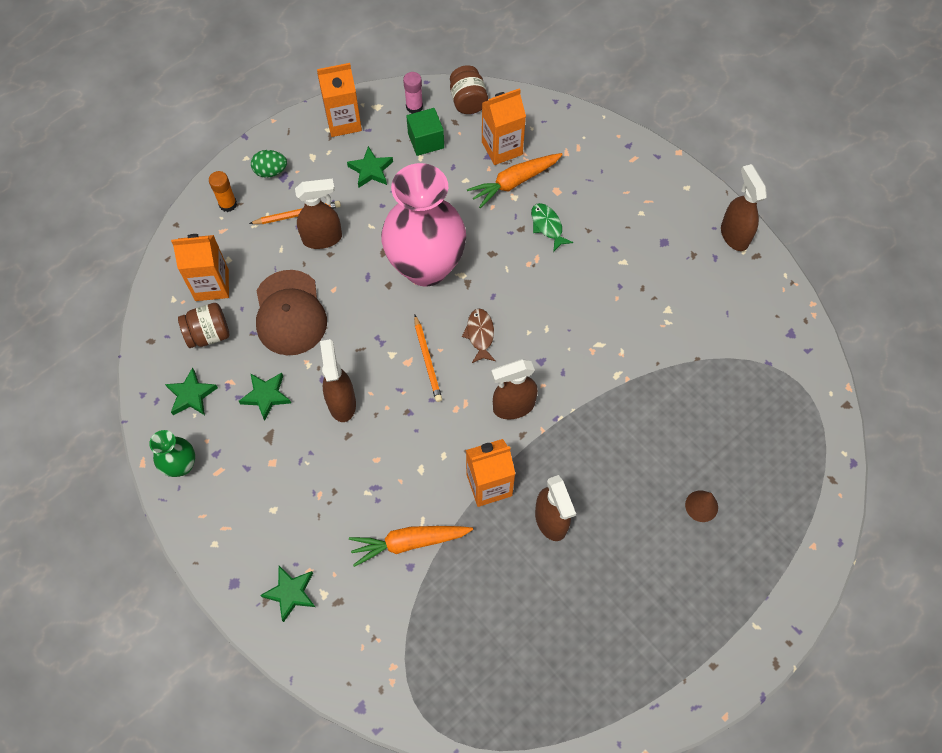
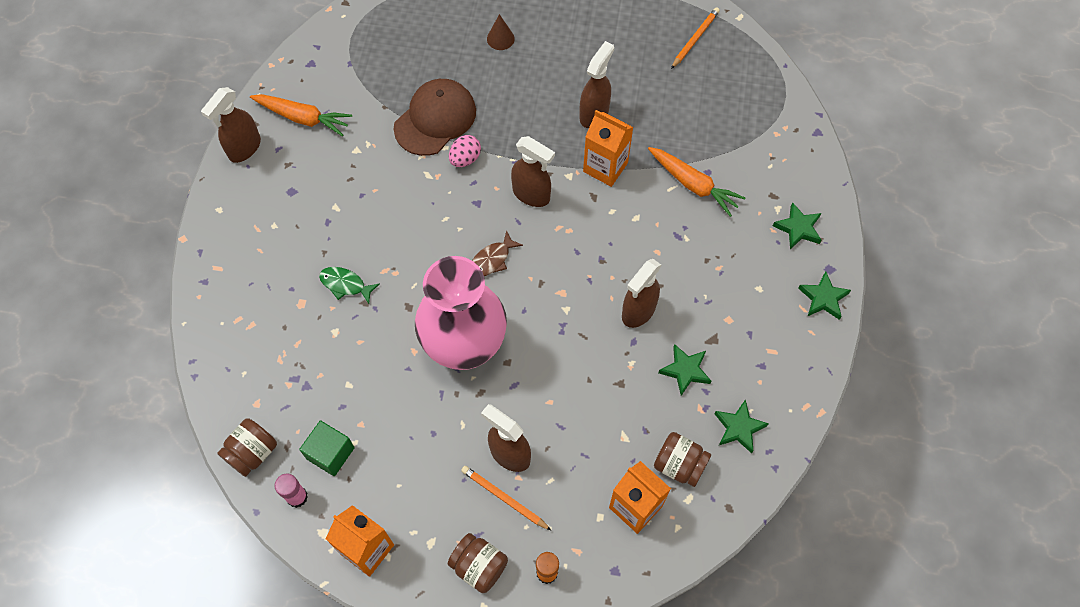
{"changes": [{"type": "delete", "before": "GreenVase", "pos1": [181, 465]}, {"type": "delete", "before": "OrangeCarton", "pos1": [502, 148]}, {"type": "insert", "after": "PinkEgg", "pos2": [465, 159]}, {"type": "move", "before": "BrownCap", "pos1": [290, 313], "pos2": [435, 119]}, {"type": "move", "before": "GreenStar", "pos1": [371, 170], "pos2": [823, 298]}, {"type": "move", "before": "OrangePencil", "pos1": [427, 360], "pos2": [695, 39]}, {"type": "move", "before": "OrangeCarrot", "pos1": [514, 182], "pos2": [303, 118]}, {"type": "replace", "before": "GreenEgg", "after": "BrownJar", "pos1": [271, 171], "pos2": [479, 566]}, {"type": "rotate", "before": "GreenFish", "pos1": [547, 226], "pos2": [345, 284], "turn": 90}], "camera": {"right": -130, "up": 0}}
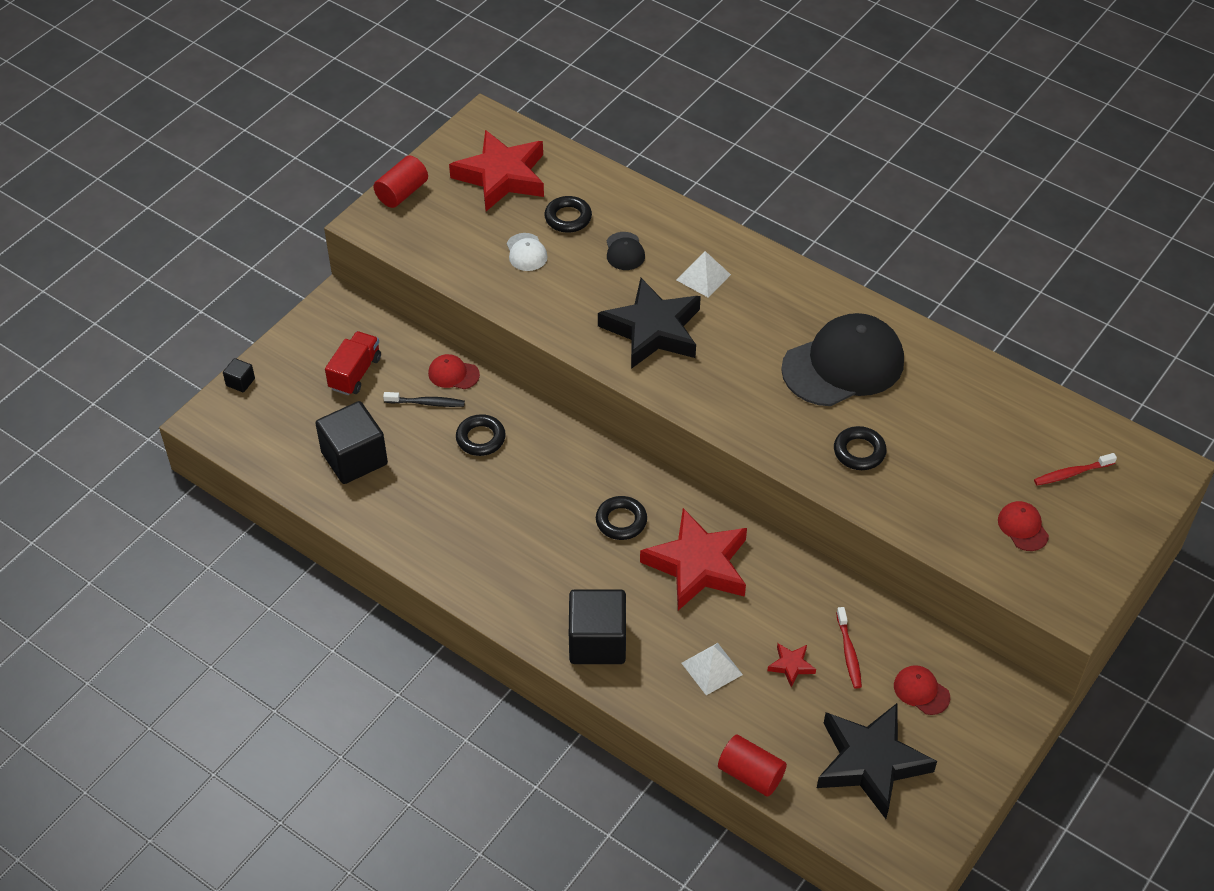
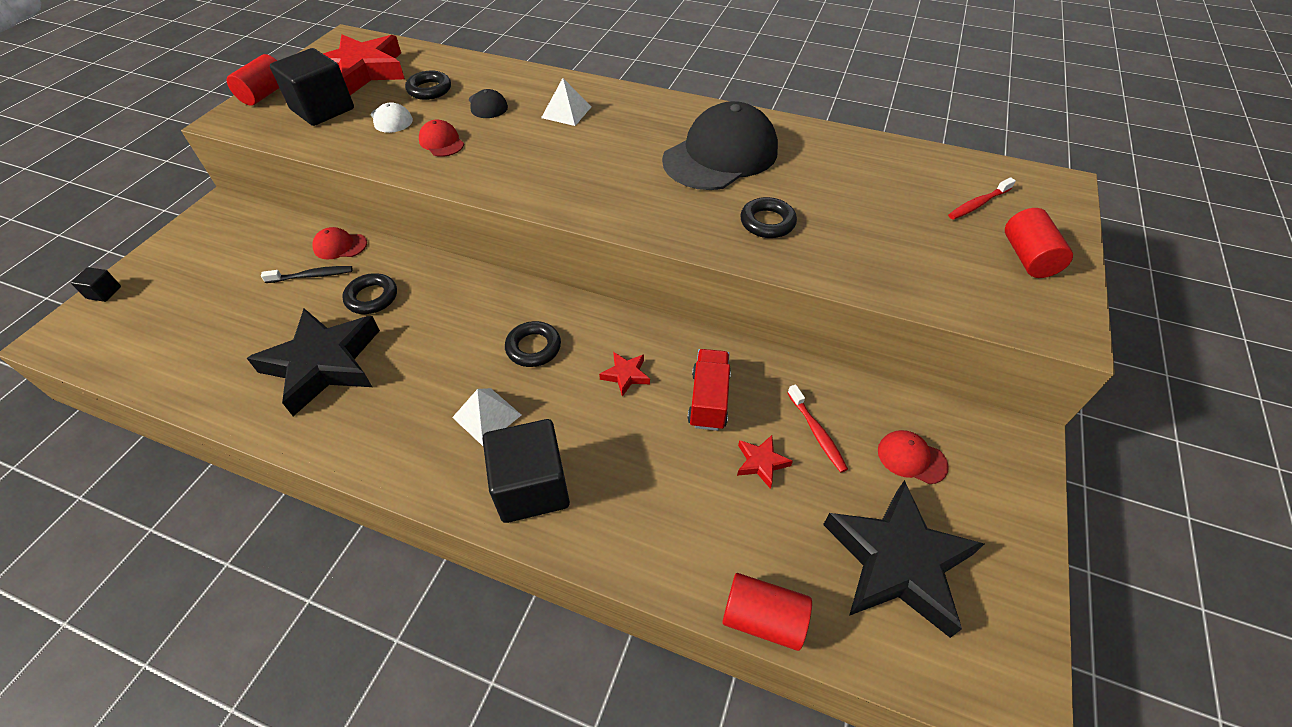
{"changes": [{"type": "insert", "after": "RedCylinder", "pos2": [1027, 257]}, {"type": "move", "before": "BlackCube", "pos1": [354, 458], "pos2": [322, 109]}, {"type": "move", "before": "RedTruck", "pos1": [355, 373], "pos2": [708, 400]}, {"type": "move", "before": "BlackStar", "pos1": [653, 330], "pos2": [324, 364]}, {"type": "move", "before": "WhitePyramid", "pos1": [712, 668], "pos2": [487, 416]}, {"type": "move", "before": "RedCap", "pos1": [1023, 527], "pos2": [441, 142]}, {"type": "resize", "before": "RedStar", "pos1": [697, 565], "pos2": [625, 375], "scale": 0.41}], "camera": {"right": -15, "up": 0}}
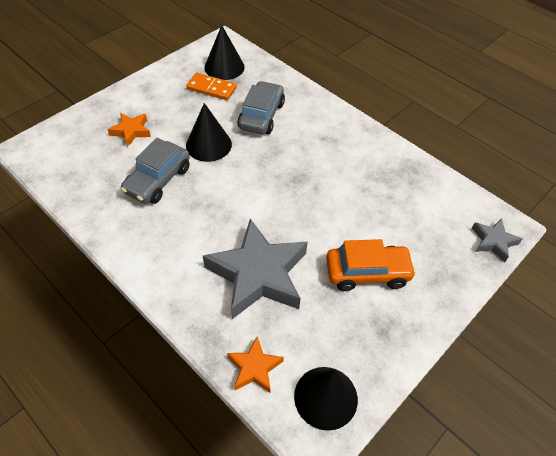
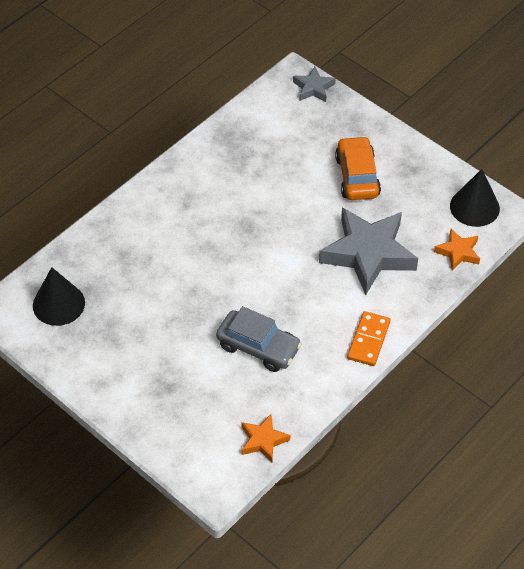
{"changes": [{"type": "delete", "before": "BlackCone", "pos1": [208, 145]}, {"type": "delete", "before": "GreyCar", "pos1": [261, 115]}, {"type": "move", "before": "OrangeStar", "pos1": [131, 131], "pos2": [263, 440]}, {"type": "move", "before": "OrangeDomino", "pos1": [211, 88], "pos2": [368, 340]}], "camera": {"right": -90, "up": 0}}
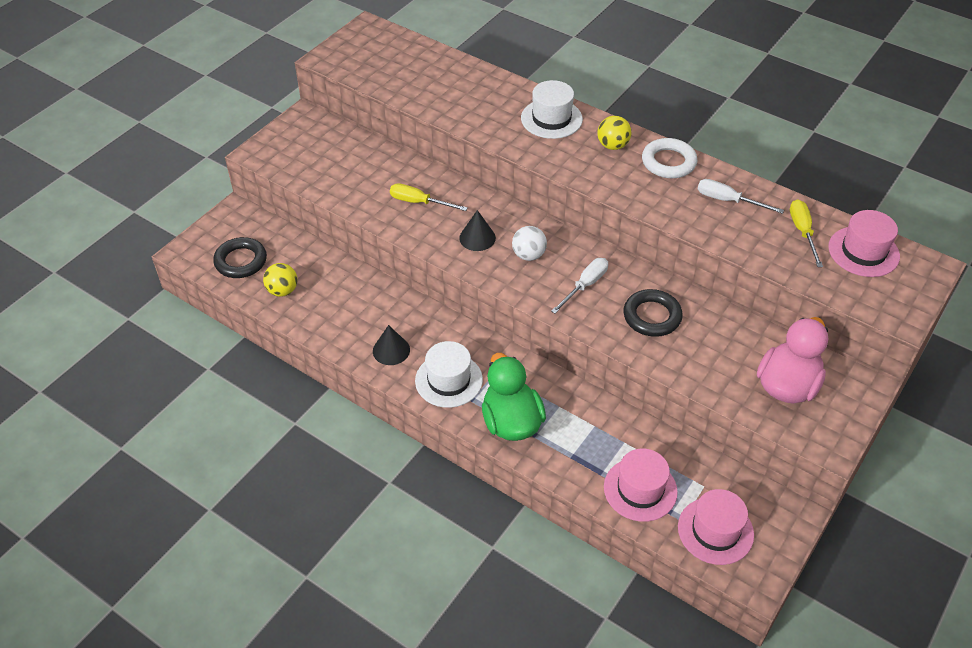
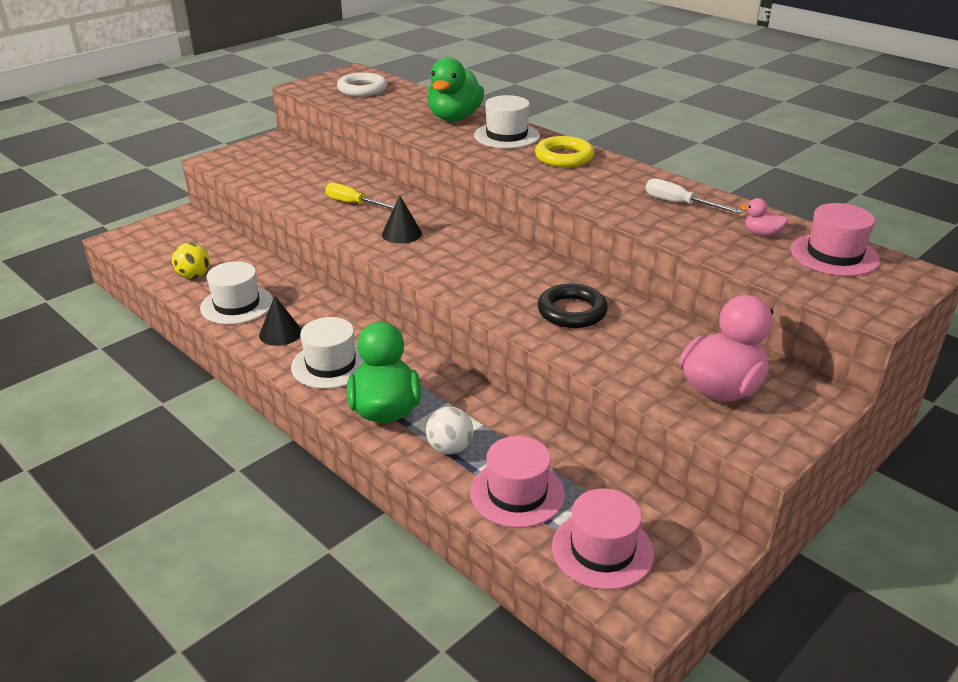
{"changes": [{"type": "delete", "before": "BlackRing", "pos1": [241, 261]}, {"type": "delete", "before": "WhiteScrewdriver", "pos1": [585, 285]}, {"type": "insert", "after": "WhiteHat", "pos2": [237, 305]}, {"type": "insert", "after": "GreenDuck", "pos2": [454, 118]}, {"type": "move", "before": "WhiteBall", "pos1": [528, 255], "pos2": [450, 448]}, {"type": "move", "before": "WhiteRing", "pos1": [668, 162], "pos2": [362, 89]}, {"type": "replace", "before": "YellowBall", "after": "YellowRing", "pos1": [612, 145], "pos2": [564, 157]}, {"type": "replace", "before": "YellowScrewdriver", "after": "PinkDuck", "pos1": [802, 232], "pos2": [762, 234]}], "camera": {"right": 10, "up": -15}}
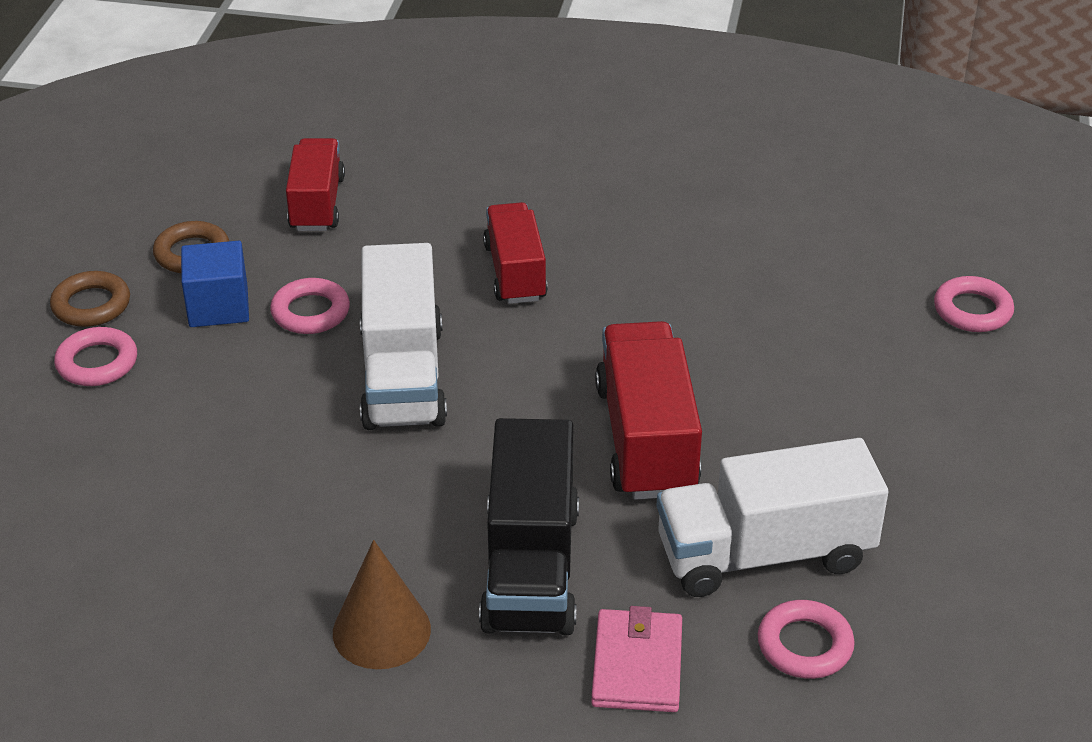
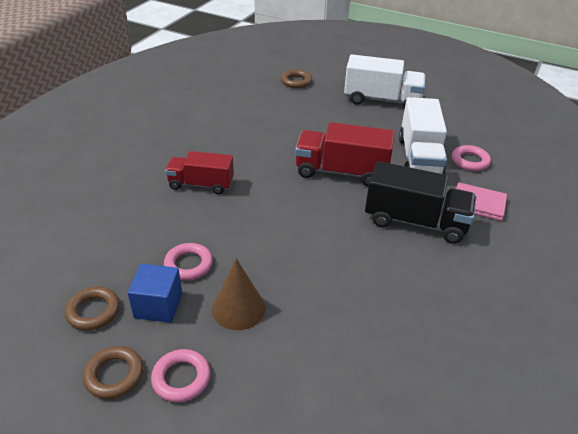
{"changes": [{"type": "delete", "before": "RedTruck", "pos1": [317, 204]}, {"type": "move", "before": "BrownCone", "pos1": [381, 630], "pos2": [238, 308]}, {"type": "move", "before": "WhiteTruck", "pos1": [403, 376], "pos2": [382, 100]}, {"type": "recolor", "before": "PinkRing", "after": "BrownRing", "pos1": [972, 310], "pos2": [296, 81]}], "camera": {"right": -75, "up": 0}}
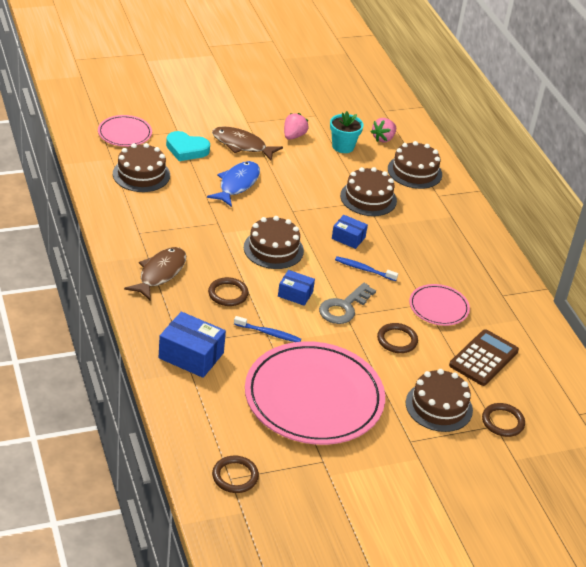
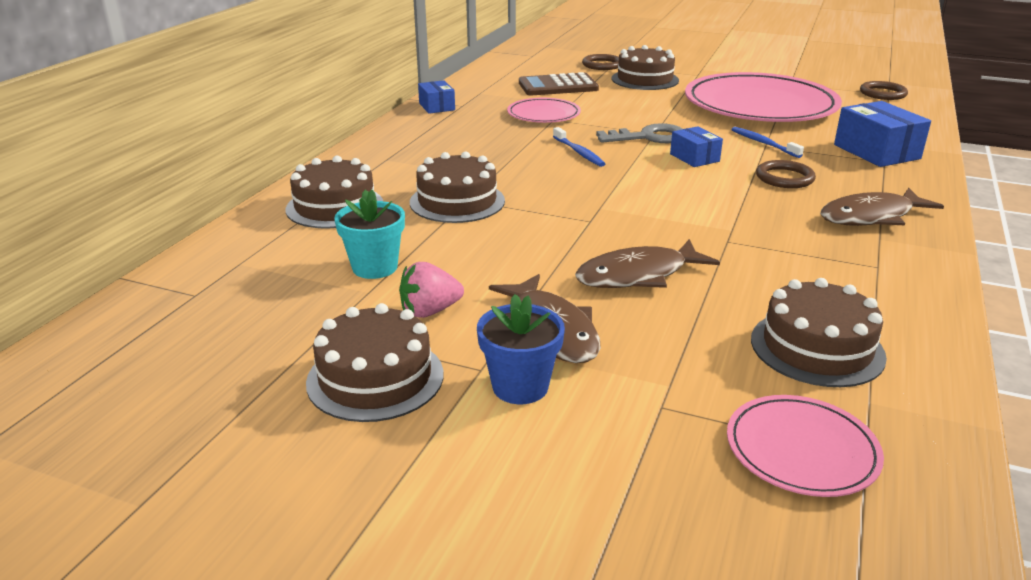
{"changes": [{"type": "delete", "before": "TurquoiseHeart", "pos1": [186, 149]}, {"type": "delete", "before": "PinkStrawberry", "pos1": [383, 138]}, {"type": "delete", "before": "BrownRing", "pos1": [397, 340]}, {"type": "insert", "after": "BlueFlowerPot", "pos2": [520, 387]}, {"type": "move", "before": "BrownCake", "pos1": [273, 249], "pos2": [375, 378]}, {"type": "move", "before": "BlueBox", "pos1": [348, 238], "pos2": [437, 106]}, {"type": "recolor", "before": "BlueFish", "after": "BrownFish", "pos1": [237, 184], "pos2": [638, 275]}], "camera": {"right": -135, "up": -10}}
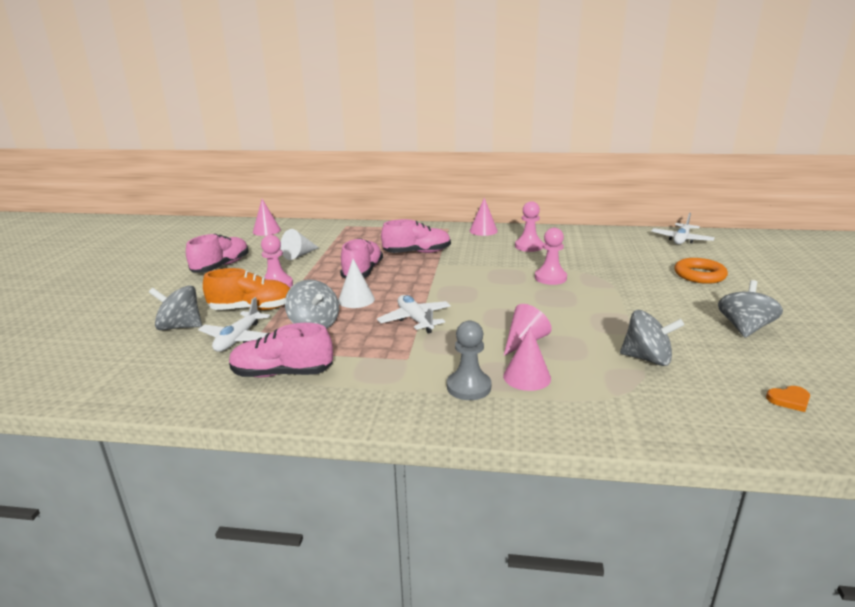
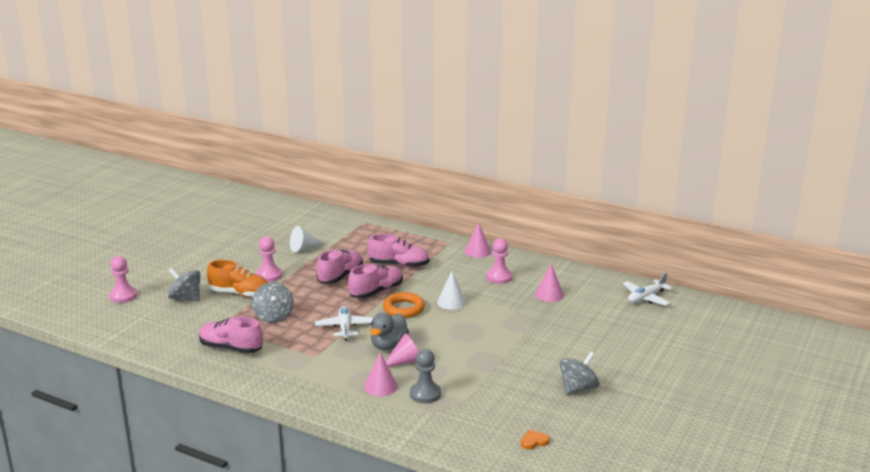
{"changes": [{"type": "delete", "before": "WhitePlane", "pos1": [238, 339]}, {"type": "delete", "before": "GreySpinningTop", "pos1": [647, 358]}, {"type": "insert", "after": "GreyDuck", "pos2": [388, 346]}, {"type": "move", "before": "PinkShoe", "pos1": [221, 266], "pos2": [376, 292]}, {"type": "move", "before": "PinkCone", "pos1": [266, 231], "pos2": [549, 294]}, {"type": "move", "before": "WhiteCone", "pos1": [356, 300], "pos2": [451, 302]}, {"type": "move", "before": "GreyPawn", "pos1": [468, 387], "pos2": [425, 394]}, {"type": "move", "before": "PinkPawn", "pos1": [550, 278], "pos2": [123, 296]}, {"type": "move", "before": "OrangeRing", "pos1": [699, 275], "pos2": [403, 309]}, {"type": "rotate", "before": "OrangeHeart", "pos1": [789, 400], "pos2": [534, 441], "turn": 150}], "camera": {"right": 20, "up": 0}}
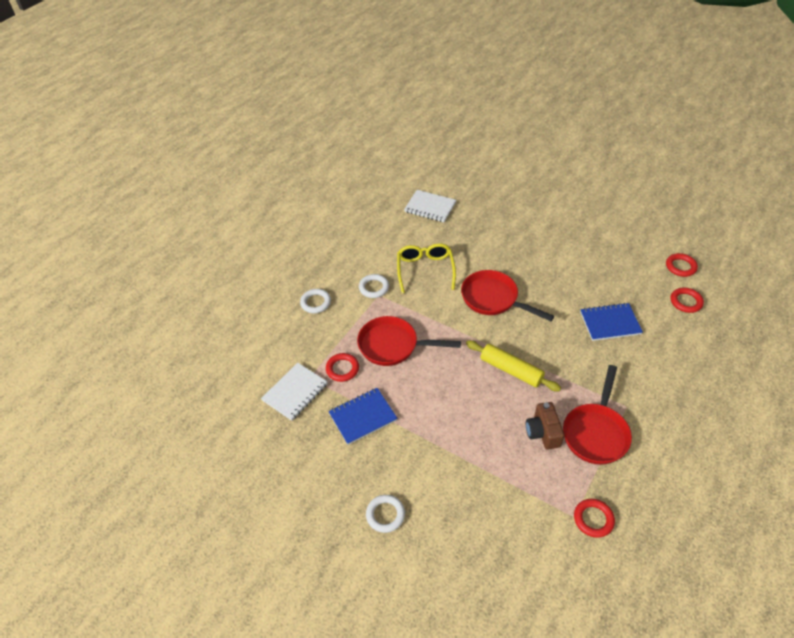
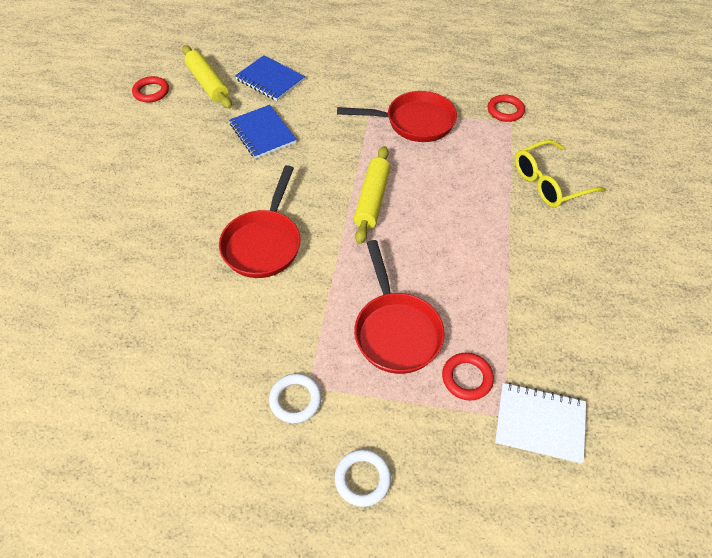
{"changes": [{"type": "delete", "before": "WhiteRing", "pos1": [385, 515]}, {"type": "delete", "before": "WhiteNotebook", "pos1": [430, 207]}, {"type": "delete", "before": "BrownCamera", "pos1": [543, 432]}, {"type": "move", "before": "BlueNotebook", "pos1": [363, 417], "pos2": [270, 80]}, {"type": "move", "before": "YellowGlasses", "pos1": [425, 270], "pos2": [549, 182]}, {"type": "replace", "before": "RedRing", "after": "YellowRollingPin", "pos1": [686, 302], "pos2": [207, 83]}], "camera": {"right": -115, "up": 5}}
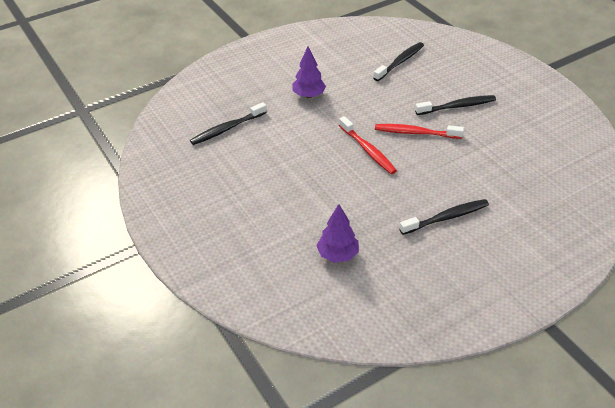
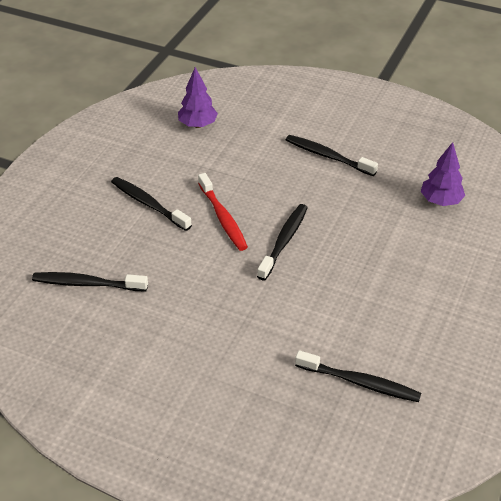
{"changes": [{"type": "move", "before": "PurpleTree", "pos1": [309, 95], "pos2": [197, 125]}, {"type": "recolor", "before": "RedToothbrush", "after": "BlackToothbrush", "pos1": [368, 150], "pos2": [284, 241]}], "camera": {"right": -125, "up": 0}}
